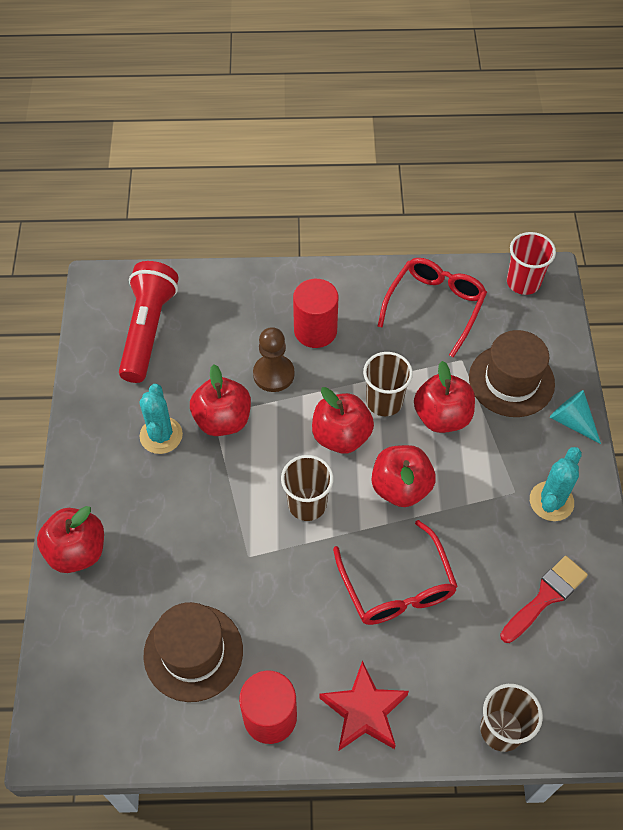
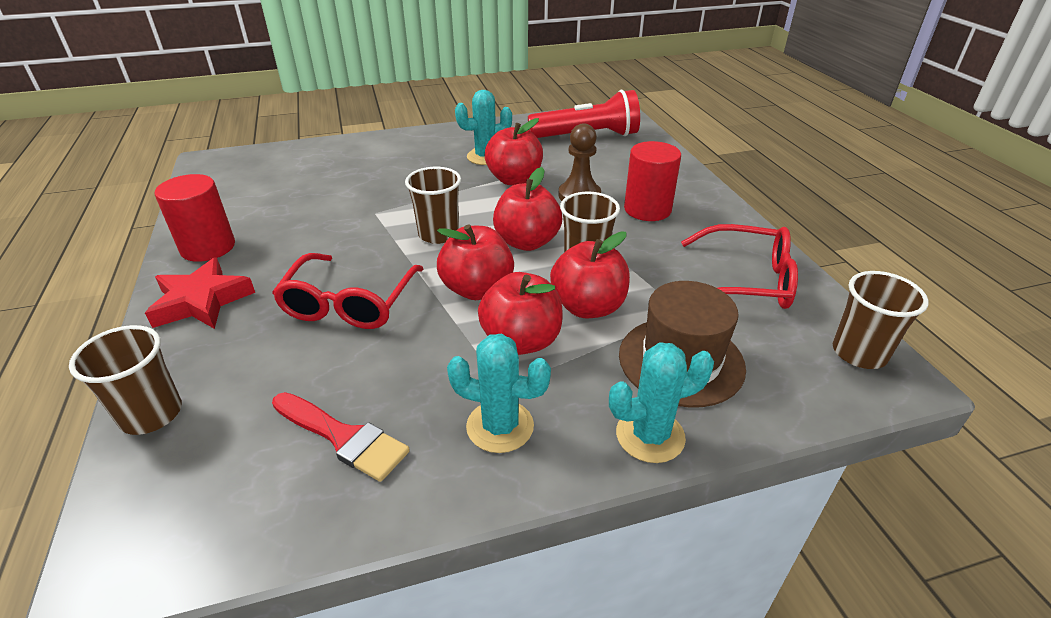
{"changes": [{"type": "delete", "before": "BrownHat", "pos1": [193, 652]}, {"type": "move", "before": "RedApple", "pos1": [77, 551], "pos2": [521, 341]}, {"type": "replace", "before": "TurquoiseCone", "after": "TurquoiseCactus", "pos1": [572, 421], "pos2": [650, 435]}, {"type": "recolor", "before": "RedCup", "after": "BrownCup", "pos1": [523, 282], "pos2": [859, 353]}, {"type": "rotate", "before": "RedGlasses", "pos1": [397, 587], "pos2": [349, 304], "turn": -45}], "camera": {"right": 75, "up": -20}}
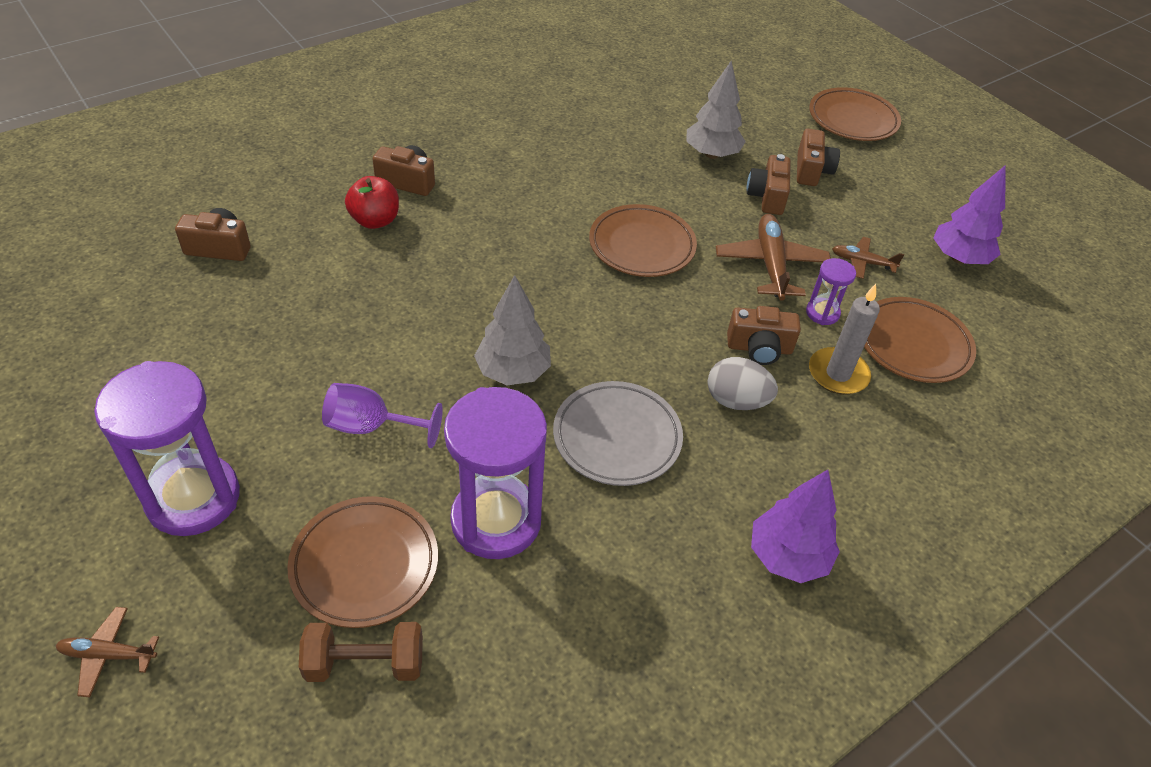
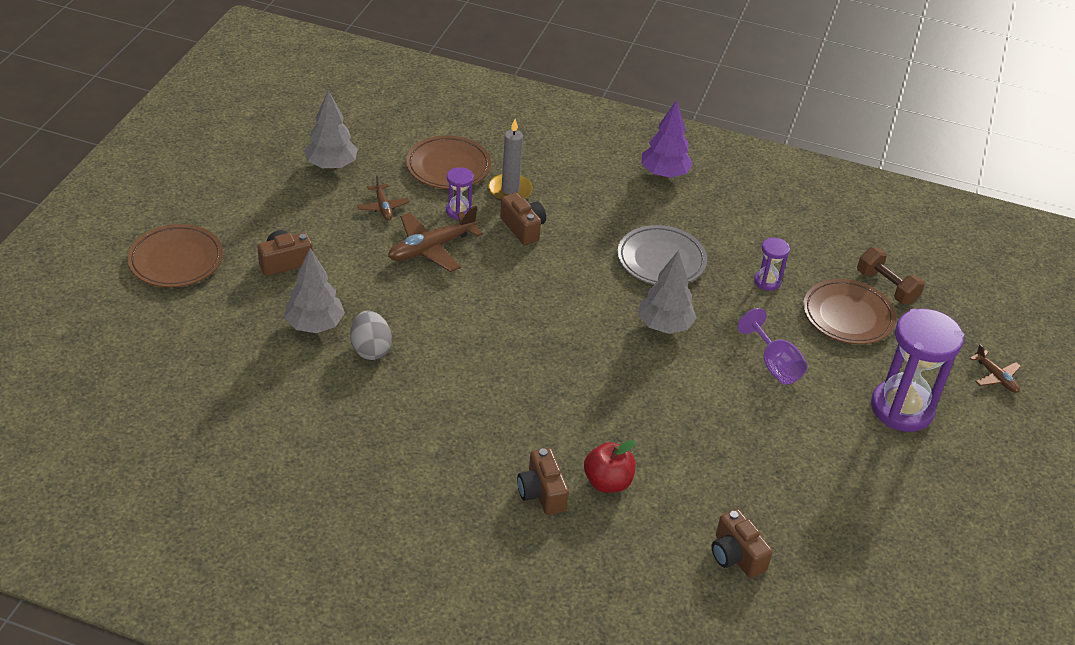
{"changes": [{"type": "delete", "before": "BrownPlate", "pos1": [642, 246]}, {"type": "delete", "before": "BrownCamera", "pos1": [767, 197]}, {"type": "move", "before": "GreyEgg", "pos1": [736, 401], "pos2": [370, 349]}, {"type": "recolor", "before": "PurpleTree", "after": "GreyTree", "pos1": [959, 258], "pos2": [331, 165]}, {"type": "resize", "before": "PurpleHourglass", "pos1": [496, 521], "pos2": [767, 281], "scale": 0.47}], "camera": {"right": -125, "up": -5}}
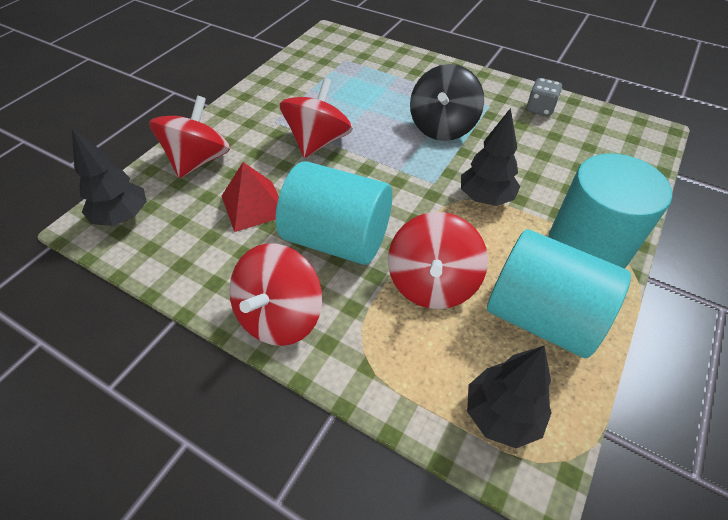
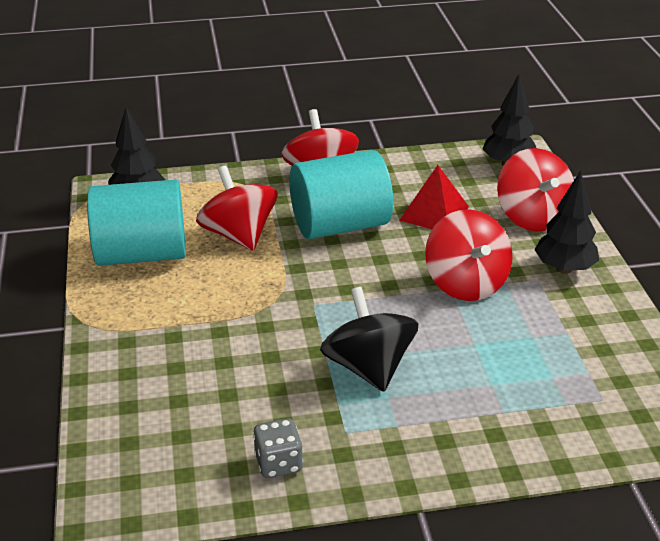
{"changes": [{"type": "delete", "before": "TurquoiseCylinder", "pos1": [587, 247]}, {"type": "move", "before": "BlackTree", "pos1": [485, 198], "pos2": [564, 268]}], "camera": {"right": 140, "up": -15}}
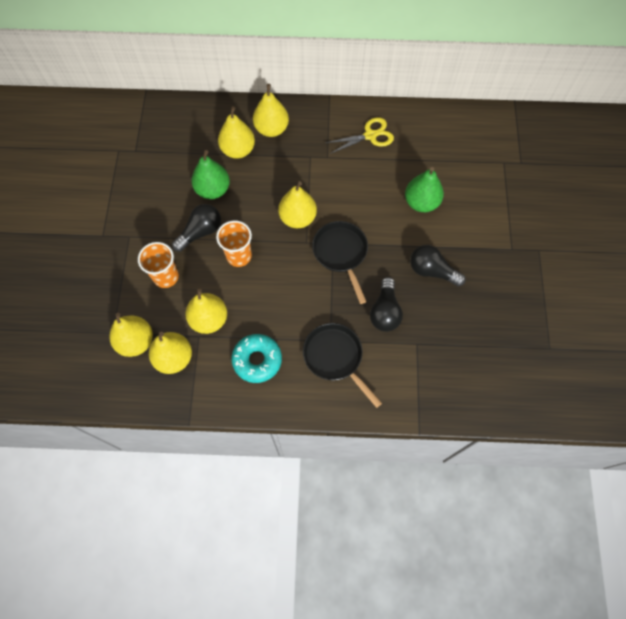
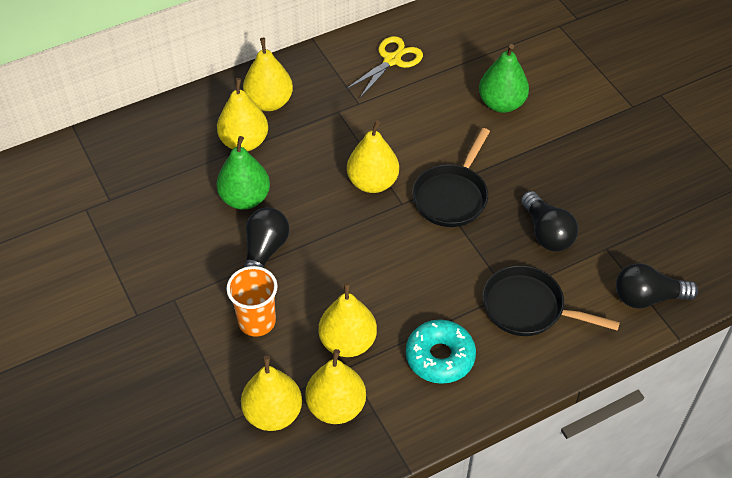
{"changes": [{"type": "delete", "before": "OrangeCup", "pos1": [239, 256]}, {"type": "move", "before": "BlackLightBulb", "pos1": [432, 271], "pos2": [647, 297]}, {"type": "rotate", "before": "BlackPan", "pos1": [341, 253], "pos2": [452, 196], "turn": -105}], "camera": {"right": -30, "up": -15}}
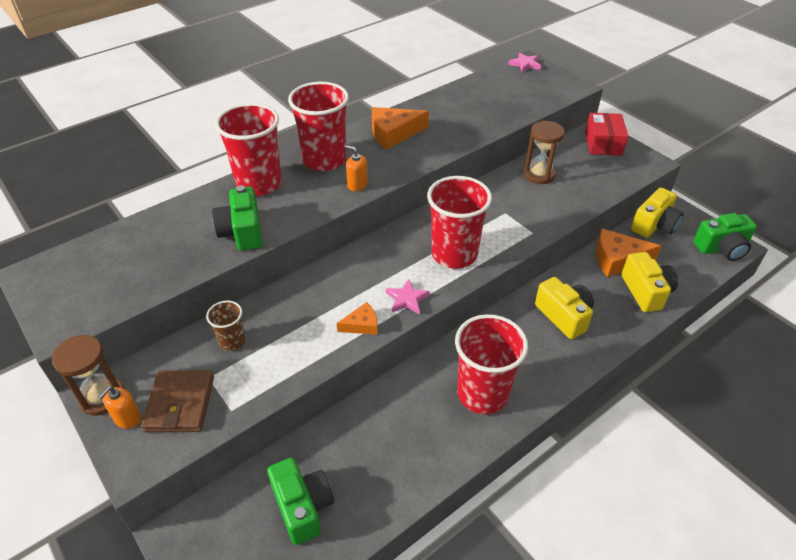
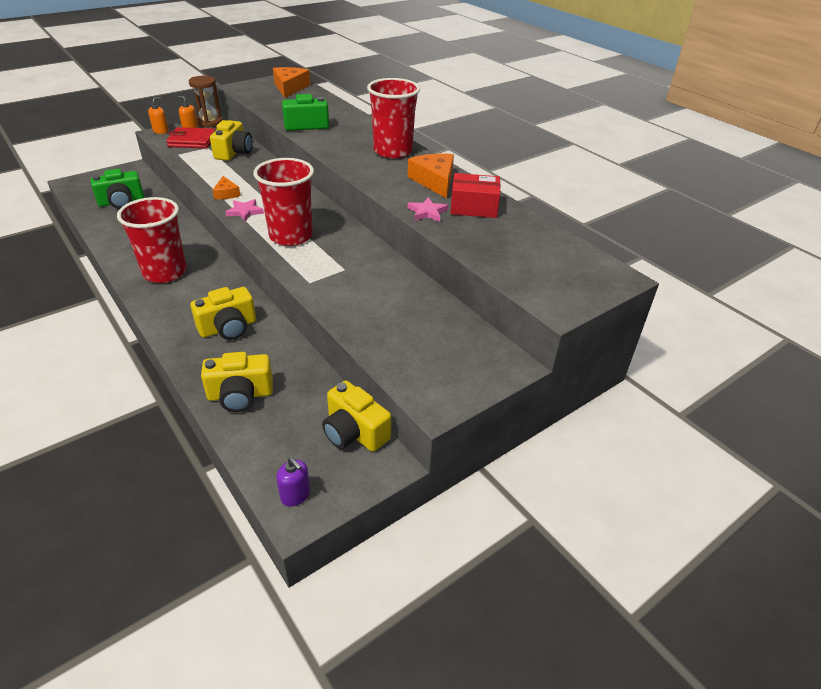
{"changes": [{"type": "delete", "before": "RedCup", "pos1": [259, 184]}, {"type": "delete", "before": "BrownHourglass", "pos1": [539, 175]}, {"type": "move", "before": "OrangeSoapDispenser", "pos1": [357, 185], "pos2": [161, 131]}, {"type": "move", "before": "PinkStar", "pos1": [525, 64], "pos2": [427, 212]}, {"type": "move", "before": "RedBox", "pos1": [603, 143], "pos2": [474, 207]}, {"type": "move", "before": "OrangeCheese", "pos1": [617, 259], "pos2": [290, 88]}, {"type": "replace", "before": "BrownCup", "after": "YellowCamera", "pos1": [232, 341], "pos2": [234, 152]}, {"type": "replace", "before": "GreenCamera", "after": "PurpleSoapDispenser", "pos1": [721, 248], "pos2": [295, 495]}, {"type": "recolor", "before": "BrownWallet", "after": "RedWallet", "pos1": [180, 404], "pos2": [192, 141]}], "camera": {"right": 90, "up": -5}}
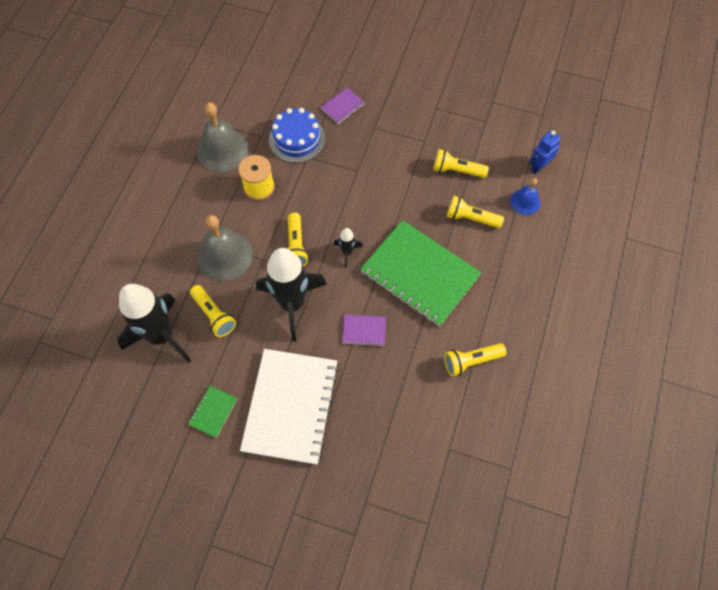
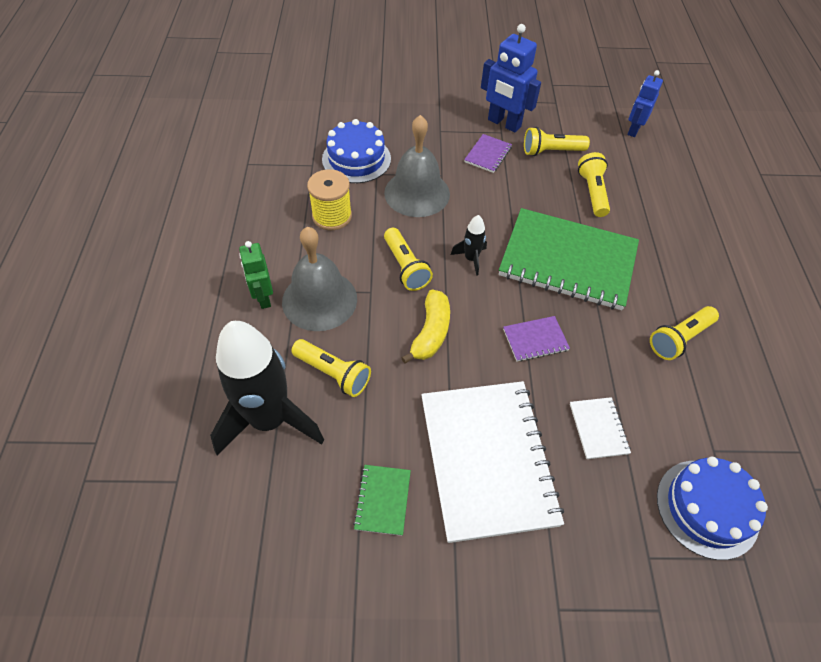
{"changes": [{"type": "delete", "before": "BlueBell", "pos1": [525, 201]}, {"type": "insert", "after": "GreenRobot", "pos2": [263, 298]}, {"type": "insert", "after": "BlueRobot", "pos2": [504, 123]}, {"type": "insert", "after": "WhiteNotebook", "pos2": [598, 428]}, {"type": "insert", "after": "BlueCake", "pos2": [707, 508]}, {"type": "move", "before": "GreyBell", "pos1": [222, 150], "pos2": [417, 193]}, {"type": "move", "before": "PurpleNotebook", "pos1": [342, 106], "pos2": [488, 154]}, {"type": "replace", "before": "BlackRocket", "after": "YellowBanana", "pos1": [292, 303], "pos2": [431, 332]}, {"type": "rotate", "before": "YellowFlashlight", "pos1": [471, 218], "pos2": [592, 192], "turn": 90}], "camera": {"right": -20, "up": -10}}
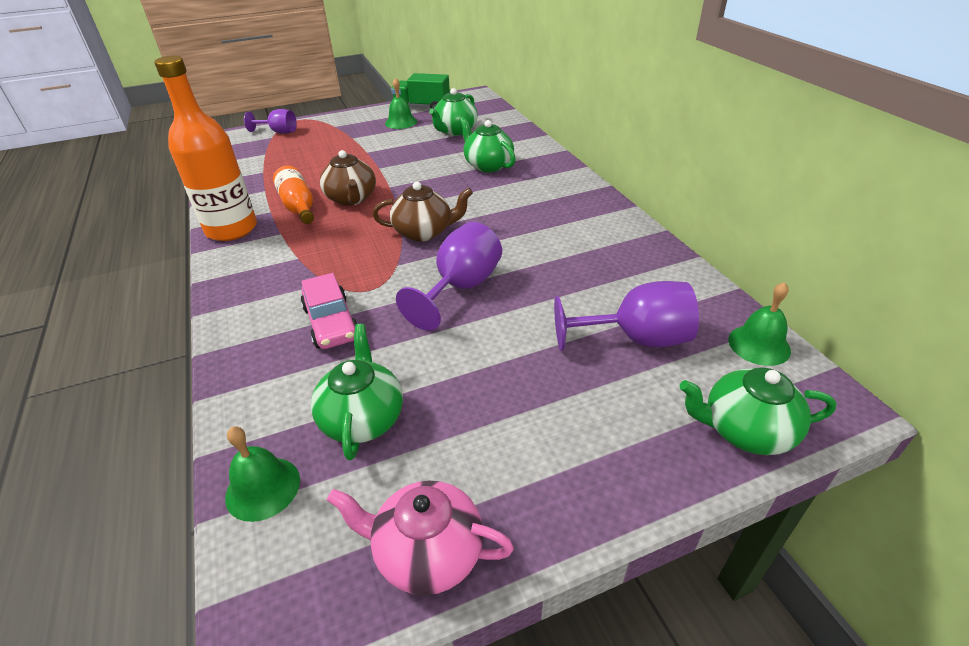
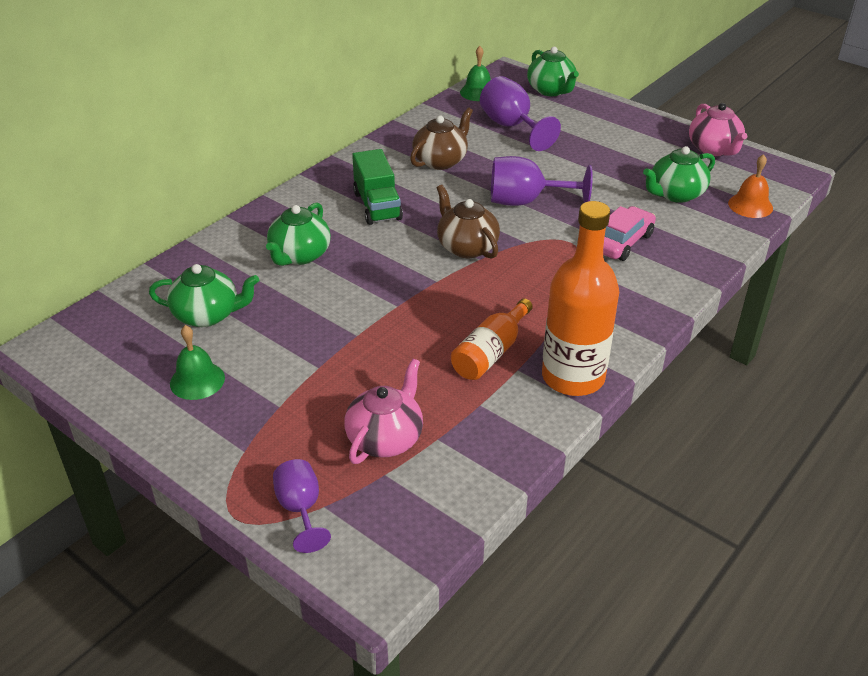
{"changes": [{"type": "insert", "after": "PinkTeapot", "pos2": [385, 438]}, {"type": "move", "before": "BrownTeapot", "pos1": [351, 199], "pos2": [441, 161]}, {"type": "move", "before": "GreenTruck", "pos1": [422, 107], "pos2": [377, 206]}, {"type": "recolor", "before": "GreenBell", "after": "OrangeBell", "pos1": [263, 488], "pos2": [750, 205]}], "camera": {"right": -120, "up": 0}}
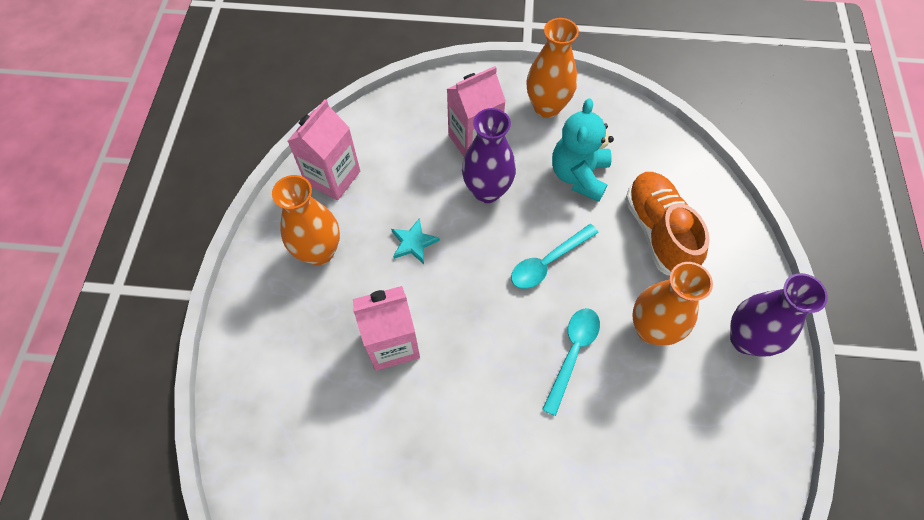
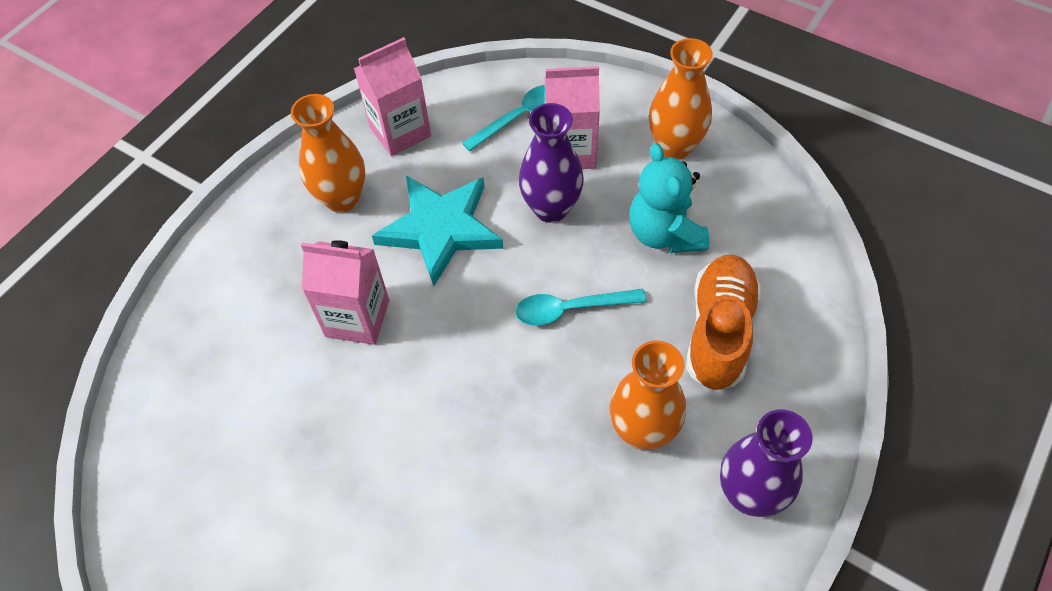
{"changes": [{"type": "move", "before": "TurquoiseSpoon", "pos1": [572, 353], "pos2": [519, 117]}, {"type": "rotate", "before": "TurquoiseTeddyBear", "pos1": [578, 175], "pos2": [664, 233], "turn": -60}, {"type": "resize", "before": "TurquoiseStar", "pos1": [413, 243], "pos2": [440, 229], "scale": 2.2}], "camera": {"right": 30, "up": -5}}
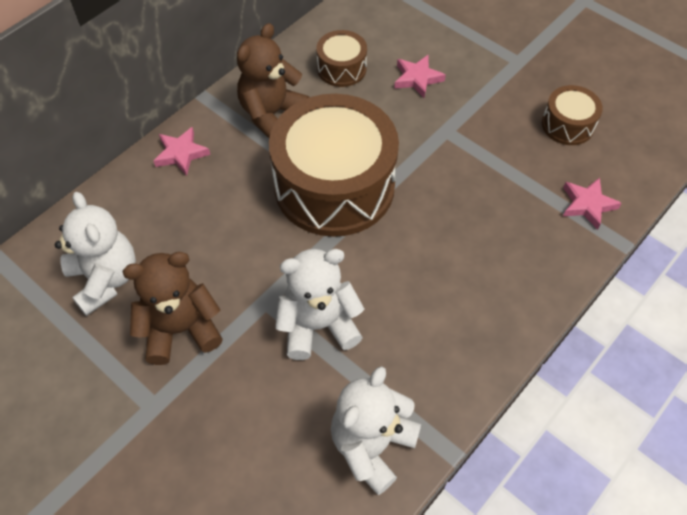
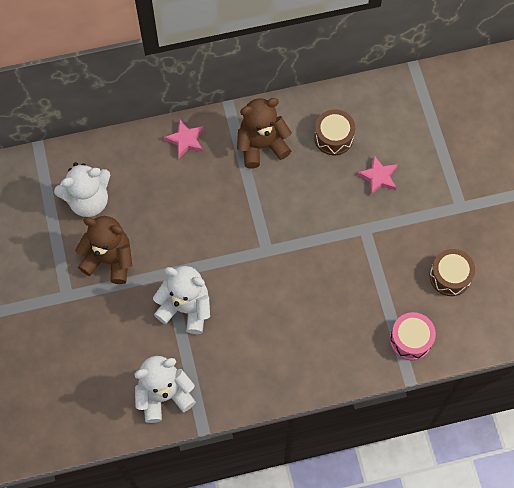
{"changes": [{"type": "delete", "before": "BrownDrum", "pos1": [334, 186]}, {"type": "replace", "before": "PinkStar", "after": "PinkDrum", "pos1": [587, 205], "pos2": [410, 339]}, {"type": "rotate", "before": "WhiteTeddyBear", "pos1": [105, 279], "pos2": [88, 200], "turn": 60}], "camera": {"right": 35, "up": 10}}
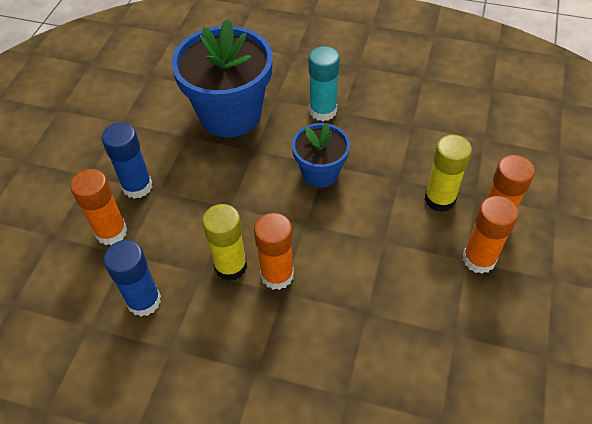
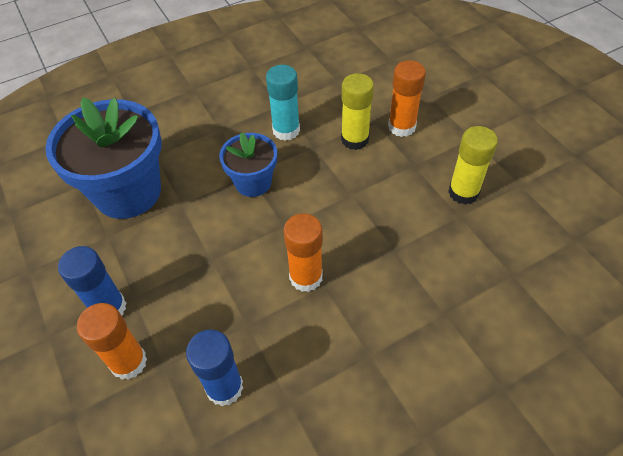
{"changes": [{"type": "delete", "before": "OrangeGlueStick", "pos1": [479, 259]}, {"type": "move", "before": "YellowGlueStick", "pos1": [230, 266], "pos2": [463, 192]}, {"type": "move", "before": "TurquoiseGlueStick", "pos1": [323, 111], "pos2": [286, 130]}], "camera": {"right": -45, "up": 0}}
